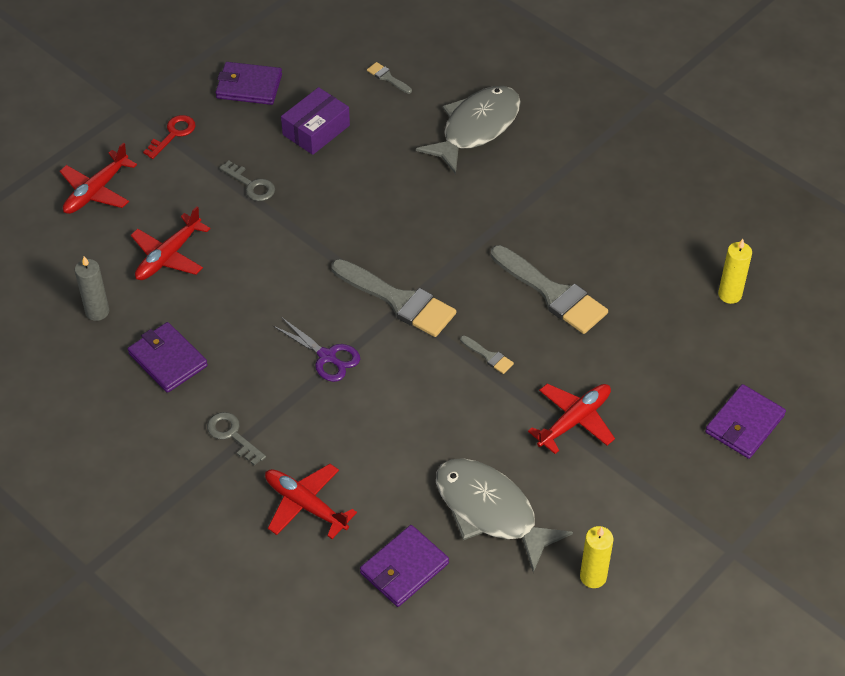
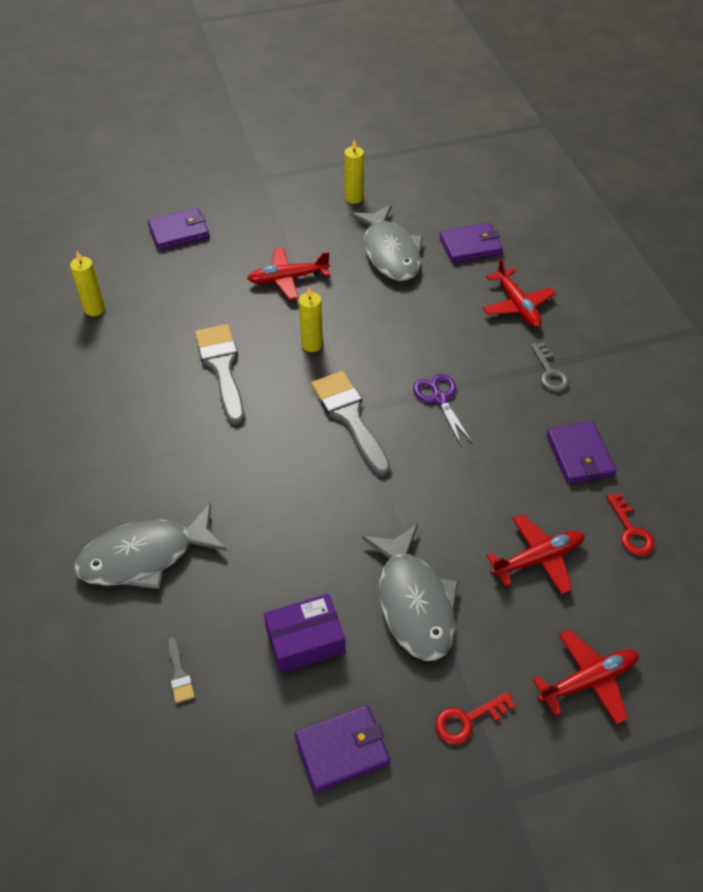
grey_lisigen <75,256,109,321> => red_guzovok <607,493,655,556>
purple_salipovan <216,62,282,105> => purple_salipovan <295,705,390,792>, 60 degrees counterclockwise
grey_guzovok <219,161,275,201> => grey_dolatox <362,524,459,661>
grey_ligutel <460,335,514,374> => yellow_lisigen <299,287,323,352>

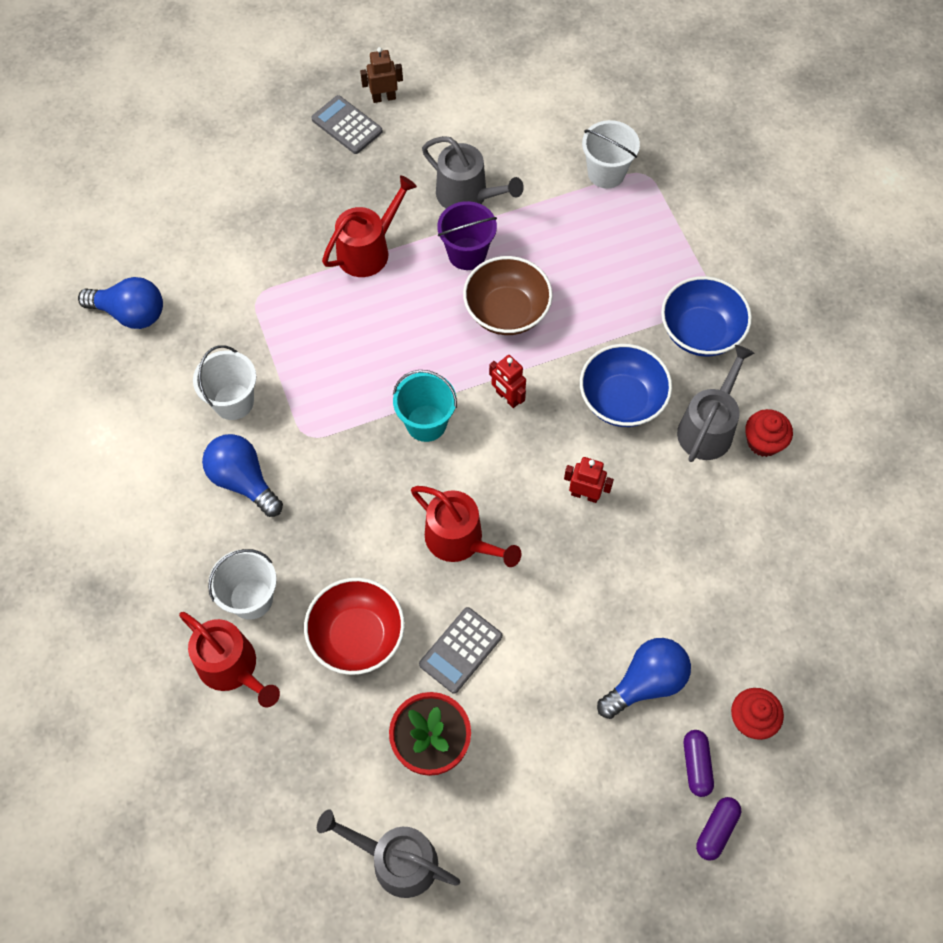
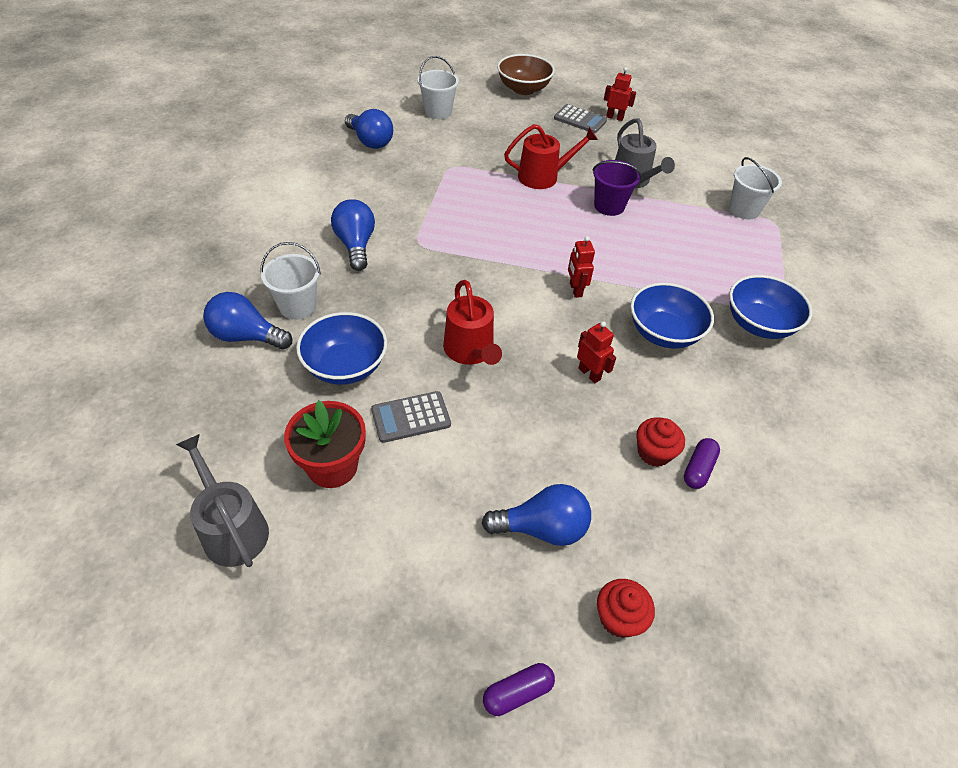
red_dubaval <179,612,280,707> => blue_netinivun <203,292,292,350>
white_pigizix <193,345,256,420> => white_pigizix <418,56,459,119>, shifted
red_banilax <304,578,405,675> => blue_banilax <296,312,387,385>
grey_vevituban <311,95,383,154> => grey_vevituban <554,104,607,133>, 135 degrees clockwise
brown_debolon <360,47,403,103> => red_debolon <604,67,636,121>
turquoise_pigizix <393,370,457,442> => nothing
brown_banilax <463,256,553,335> => brown_banilax <497,54,555,95>, shifted
grey_dubaval <677,345,754,462> => nothing
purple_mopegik <684,730,714,797> => purple_mopegik <684,438,720,489>, shifted
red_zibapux <745,409,793,457> => red_zibapux <636,418,685,467>, shifted

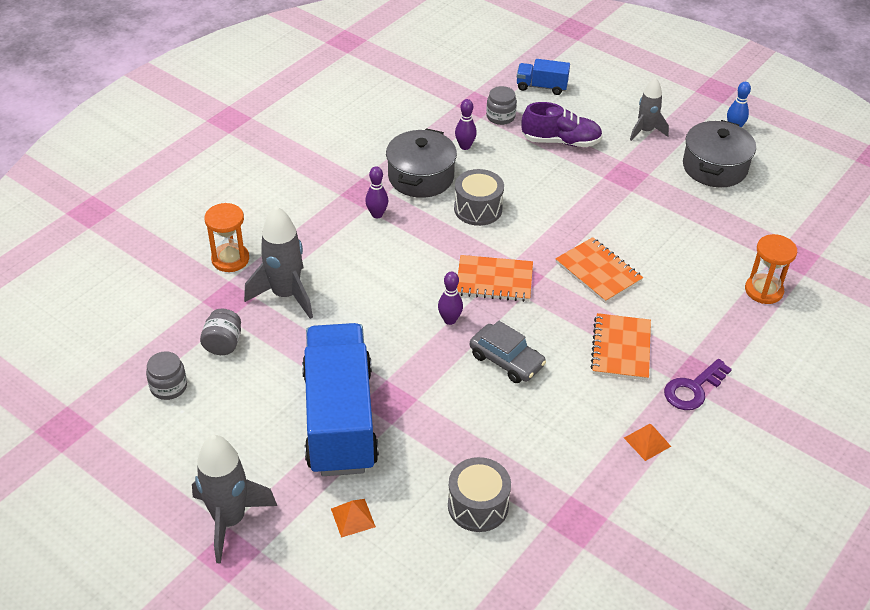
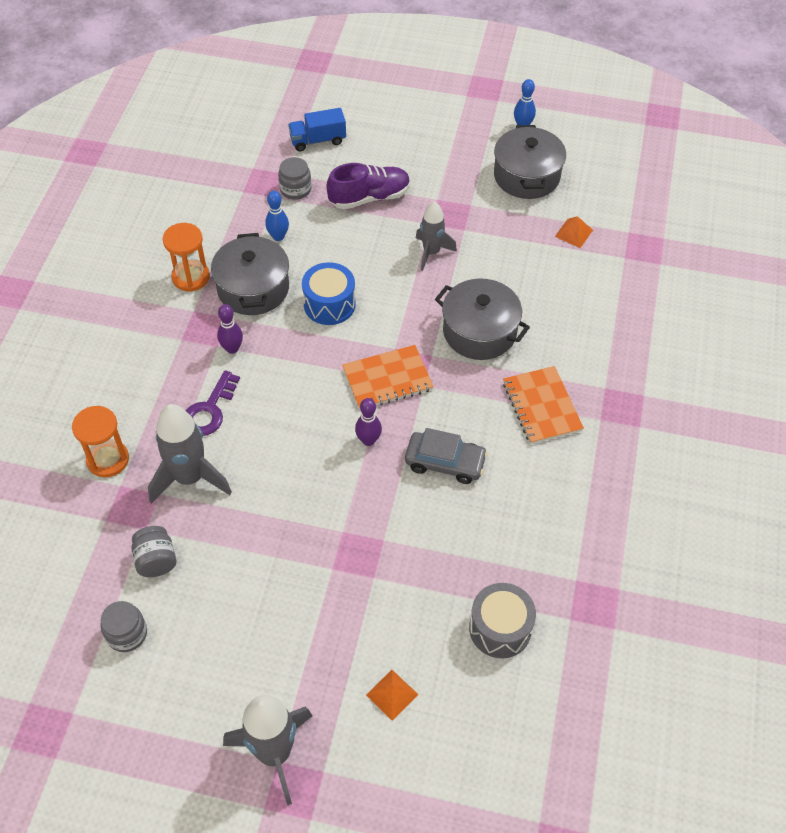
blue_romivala <302,323,379,476> => nothing
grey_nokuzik <454,169,504,226> => blue_nokuzik <302,262,356,325>
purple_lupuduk <455,99,477,150> => blue_lupuduk <265,191,289,241>
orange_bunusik <555,237,643,303> => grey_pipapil <435,278,530,360>
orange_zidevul <624,424,671,461> => orange_zidevul <555,216,593,248>, shifted
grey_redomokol <630,78,669,141> => grey_redomokol <416,201,457,271>, shifted
purple_guzovok <664,359,732,410> => purple_guzovok <186,370,240,436>, shifted
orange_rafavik <745,234,797,304> => orange_rafavik <163,223,210,292>, shifted

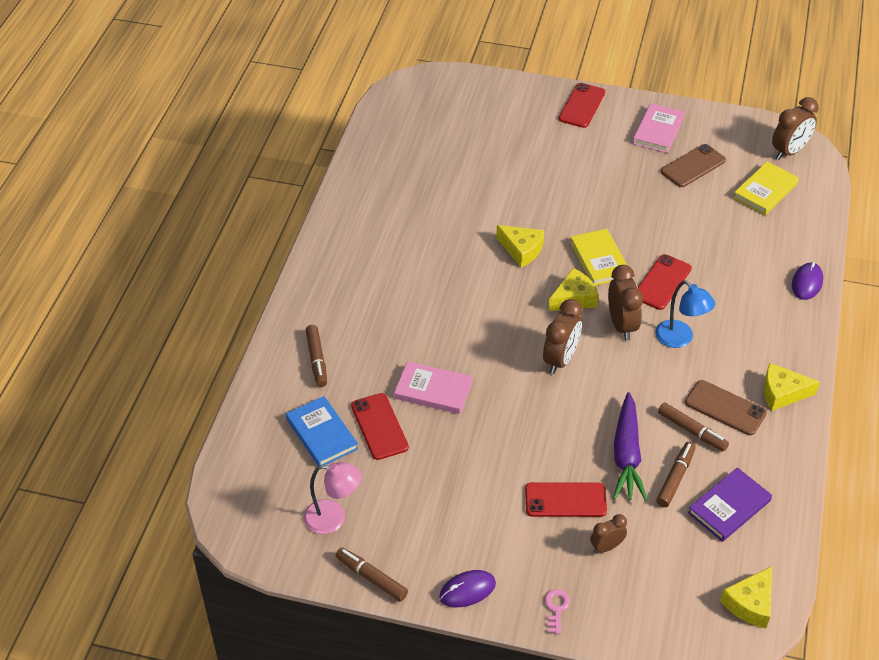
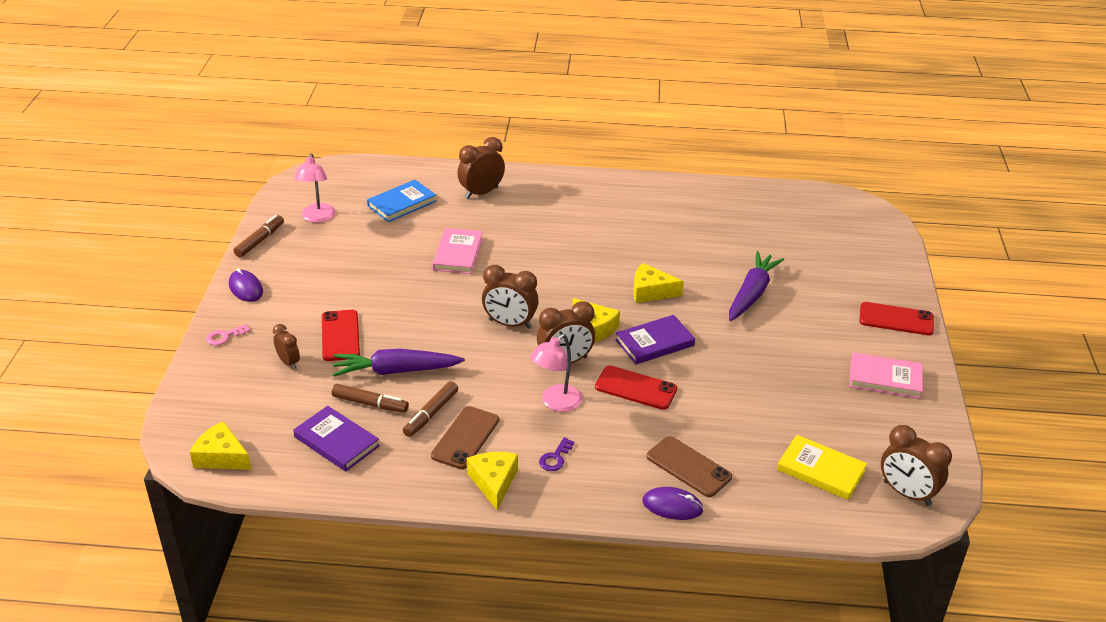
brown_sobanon <306,325,327,387> => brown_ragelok <458,137,505,199>
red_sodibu <351,393,409,460> => nothing
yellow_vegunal <496,225,545,267> => yellow_vegunal <633,263,684,303>, 75 degrees clockwise
pink_guzovok <544,589,570,634> => pink_guzovok <206,324,250,345>, 150 degrees clockwise
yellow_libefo <570,229,628,286> => purple_libefo <615,315,695,364>
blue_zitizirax <655,280,715,348> => pink_zitizirax <530,334,582,412>
brown_sodibu <661,144,726,187> => brown_sodibu <646,436,732,497>, shifted
nothing => purple_guzovok <539,437,574,471>
nothing => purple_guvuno <729,251,784,321>

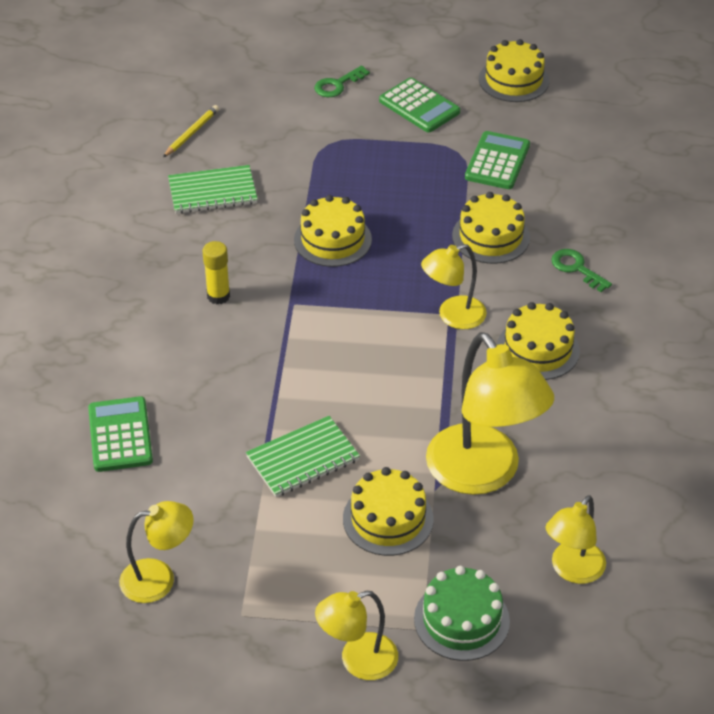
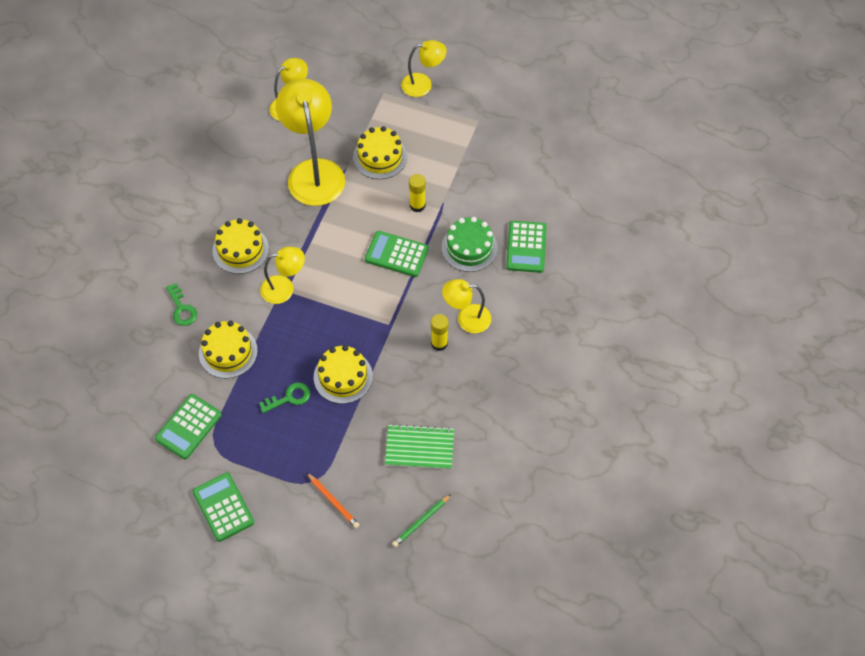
yellow_zitizirax <119,501,194,603> => yellow_zitizirax <442,279,492,333>, shifted
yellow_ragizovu <163,105,219,157> => green_ragizovu <392,494,451,547>
green_bunusik <246,416,360,497> => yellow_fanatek <409,174,426,212>
green_guzovok <314,66,370,97> => green_guzovok <259,382,310,413>, shifted
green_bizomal <414,566,510,661> => green_bizomal <442,217,498,272>, shifted
yellow_bizomal <479,39,549,102> => nothing
nothing => orange_ragizovu <306,472,360,528>
nothing => green_vevituban <365,231,429,277>

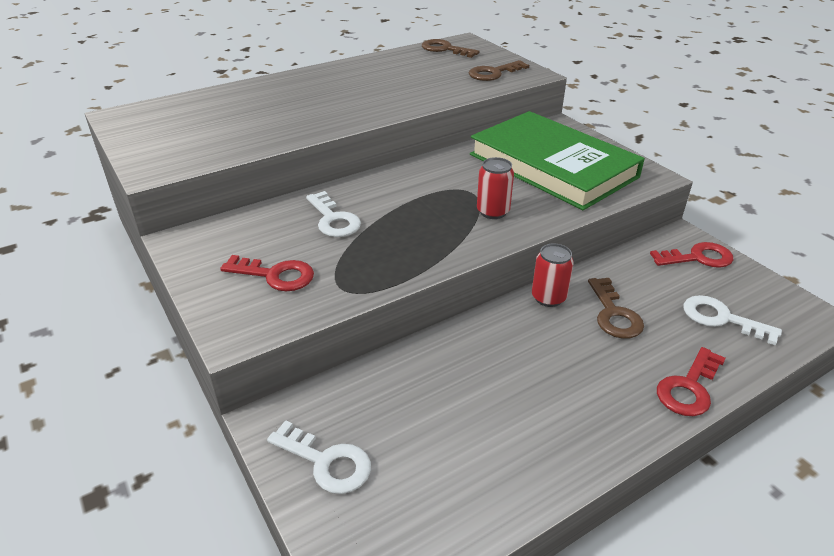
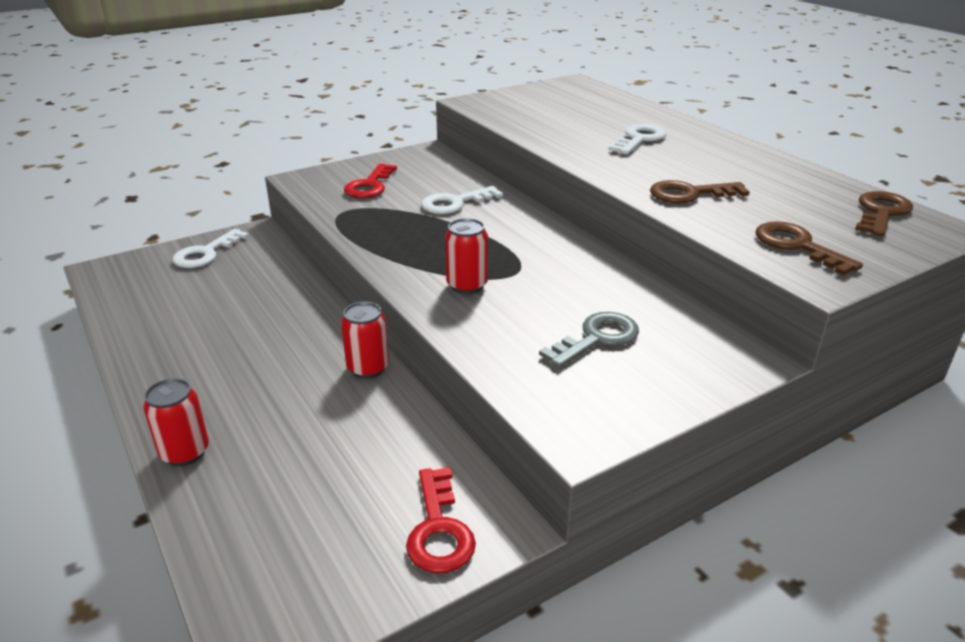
green_libefo <470,111,645,210> => grey_guzovok <539,312,639,368>
brown_guzovok <588,278,644,339> => brown_guzovok <650,180,750,204>, shifted
red_guzovok <657,347,726,416> => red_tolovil <143,378,209,466>
white_guzovok <684,295,782,345> => white_guzovok <608,124,667,155>, shifted

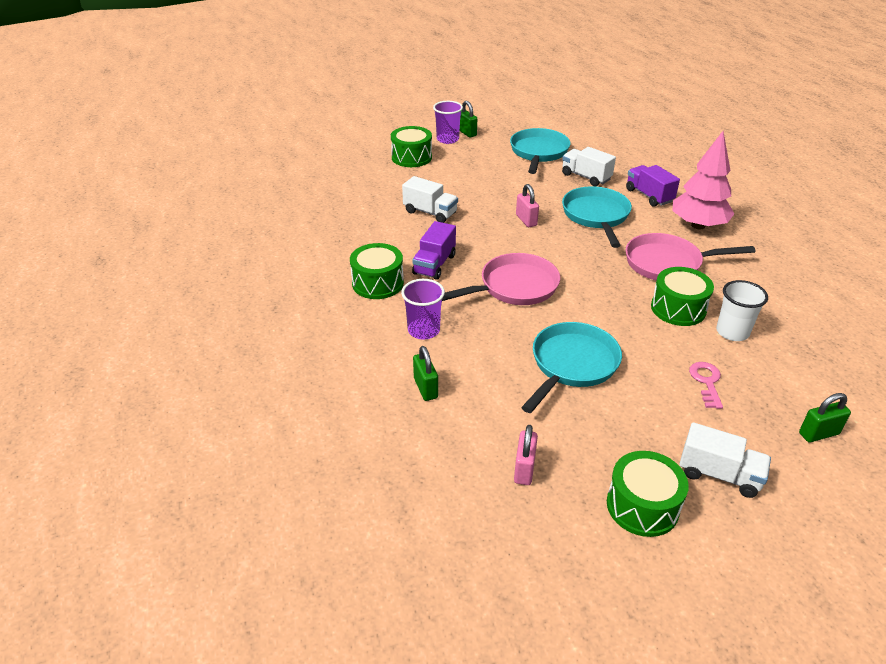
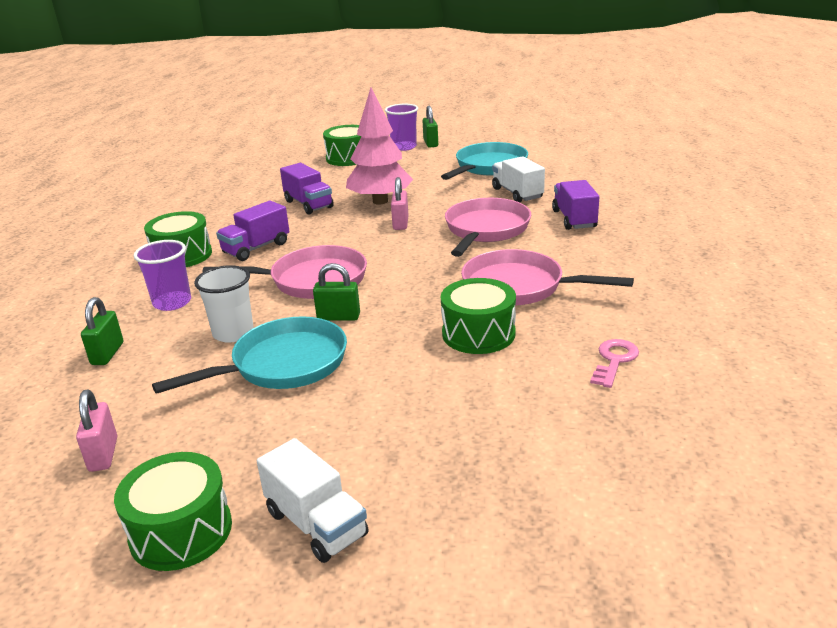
white_romivala <402,176,458,223> => purple_romivala <280,163,334,215>
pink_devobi <514,425,538,485> => pink_devobi <76,389,117,472>, 45 degrees counterclockwise
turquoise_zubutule <562,186,632,248> => pink_zubutule <445,198,531,257>
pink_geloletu <673,131,735,229> => pink_geloletu <346,87,413,205>, shifted
pink_guzovok <689,362,723,409> => pink_guzovok <590,339,639,388>, shifted
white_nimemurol <716,280,768,341> => white_nimemurol <194,265,254,343>, shifted
green_devobi <799,393,851,442> => green_devobi <313,263,360,321>, shifted

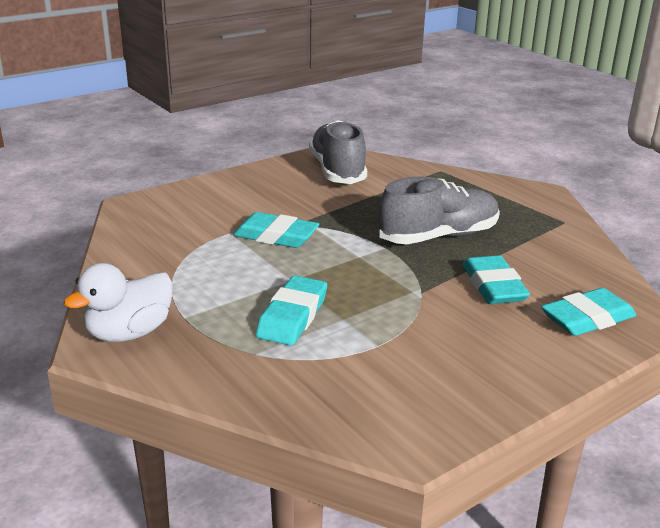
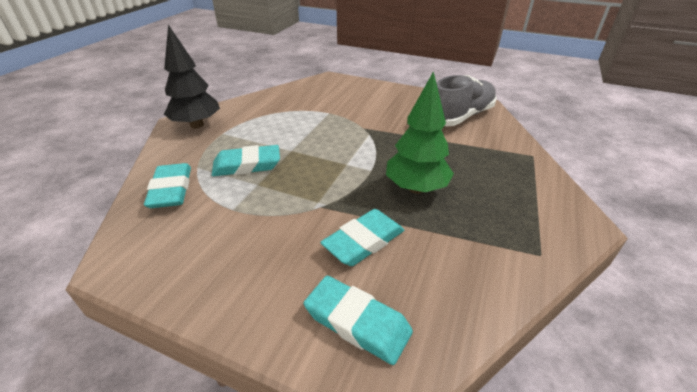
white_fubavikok <64,263,173,342> => black_geloletu <164,25,220,129>
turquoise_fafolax <233,212,319,248> => turquoise_fafolax <144,163,191,208>, shifted
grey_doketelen <378,177,500,244> => green_geloletu <386,71,454,194>

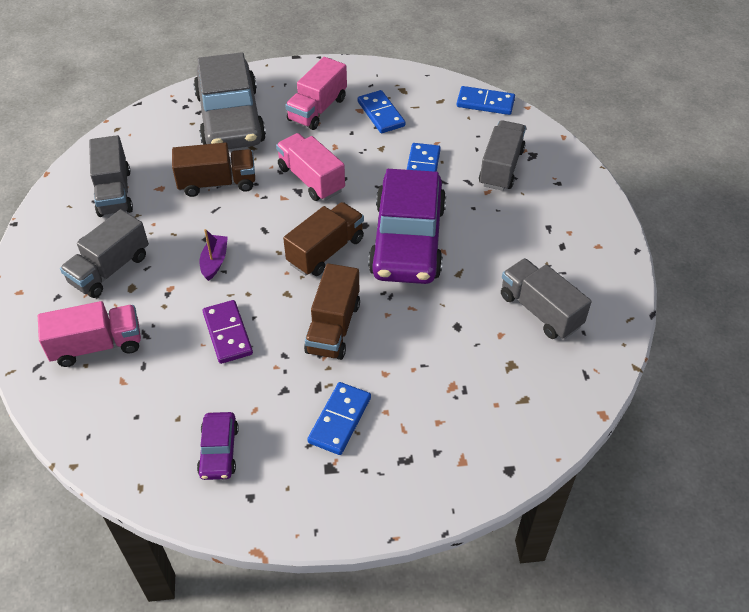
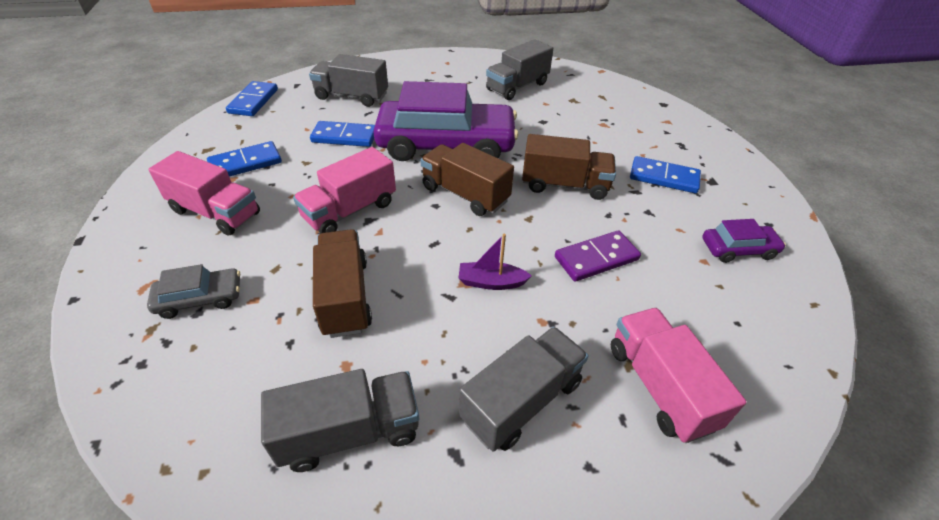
grey_romivala <60,209,149,298> => grey_romivala <459,327,588,452>, 75 degrees counterclockwise
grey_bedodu <193,52,266,149> => grey_bedodu <147,264,240,319>, x0.44

